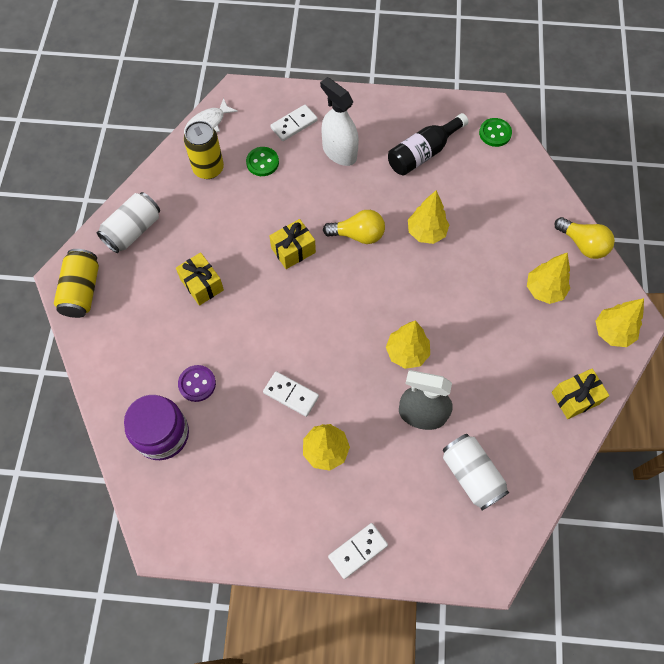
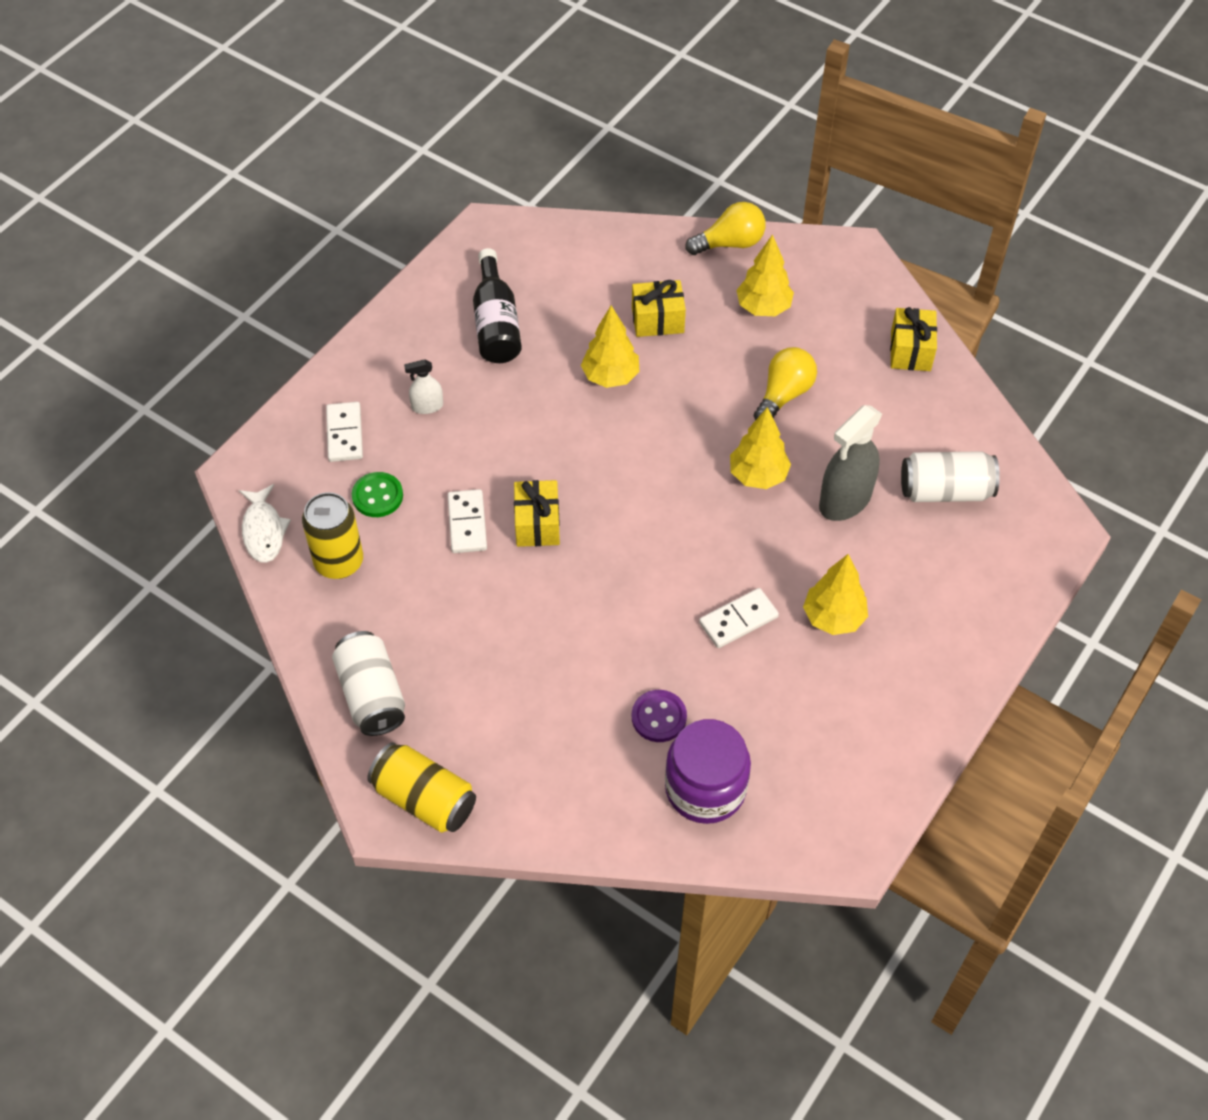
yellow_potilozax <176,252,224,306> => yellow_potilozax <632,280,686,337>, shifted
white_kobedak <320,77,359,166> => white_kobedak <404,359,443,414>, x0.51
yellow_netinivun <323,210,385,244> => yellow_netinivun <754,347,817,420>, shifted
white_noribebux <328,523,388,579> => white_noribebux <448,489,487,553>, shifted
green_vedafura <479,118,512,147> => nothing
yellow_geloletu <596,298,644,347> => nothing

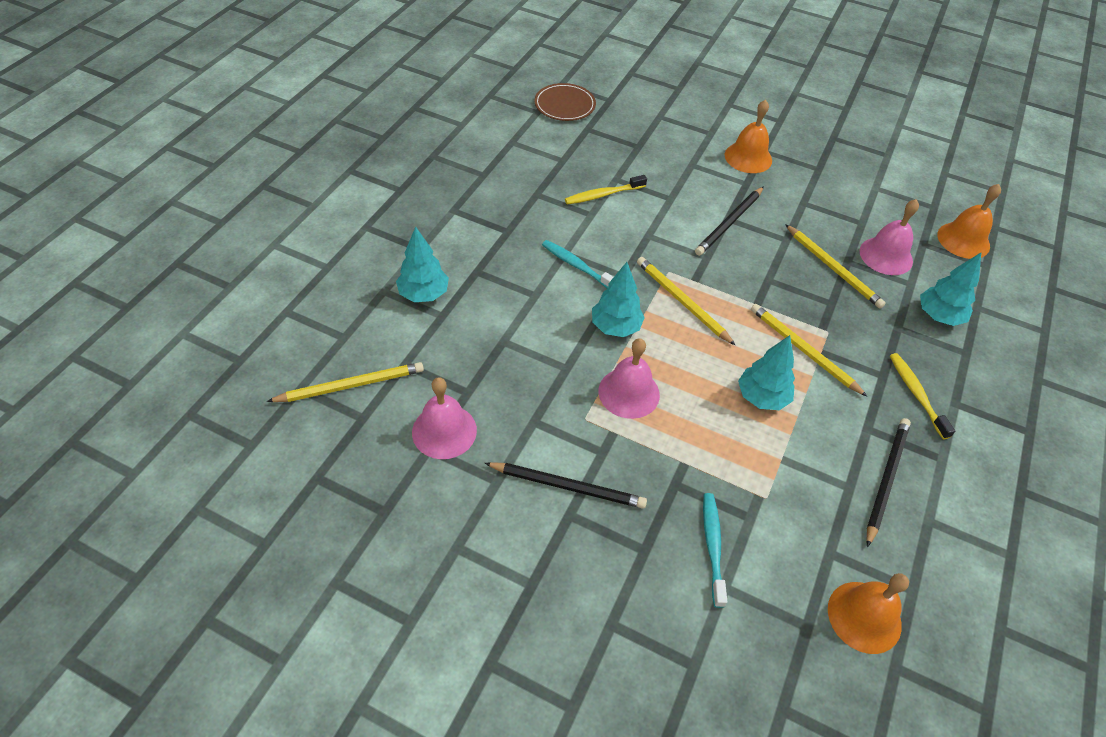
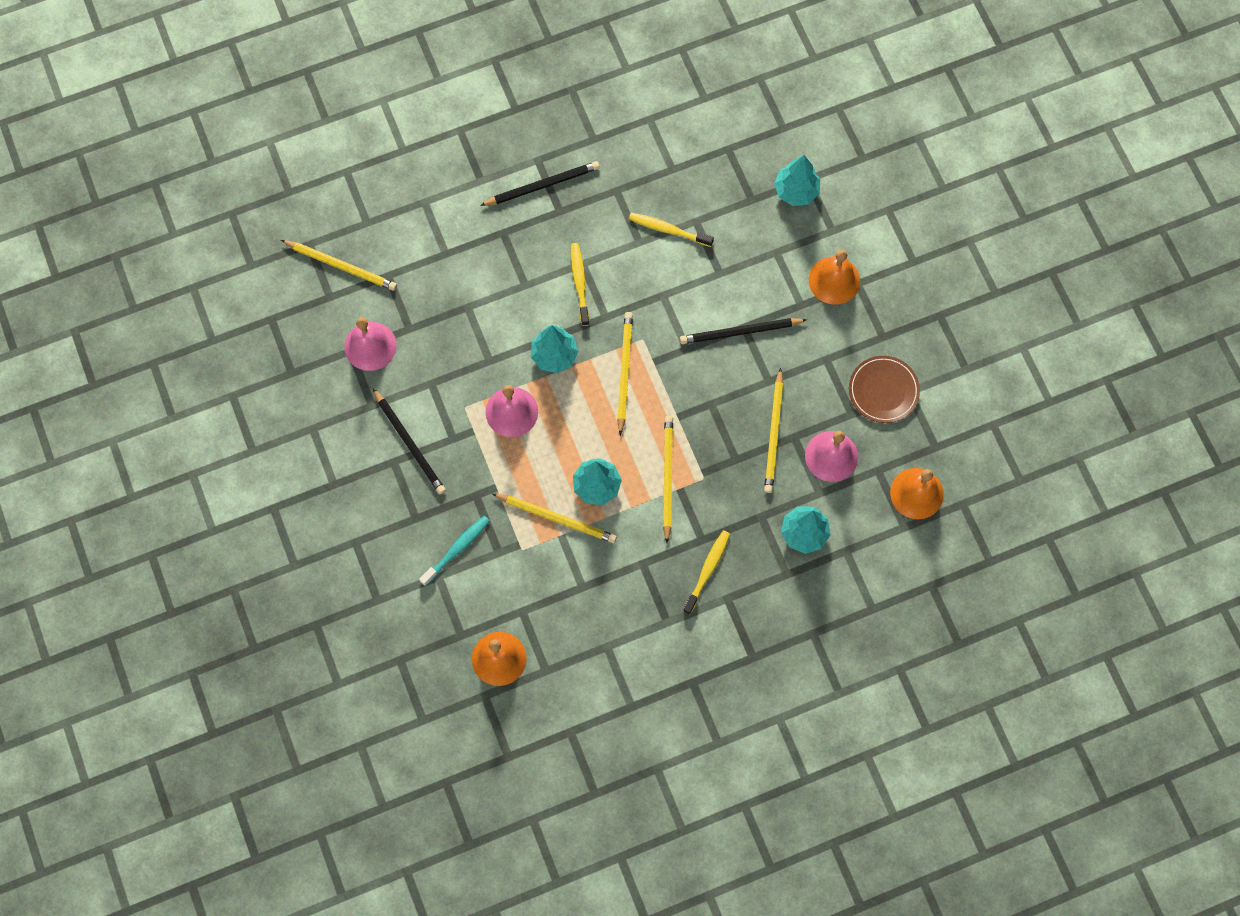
turquoise_geloletu <396,227,449,302> => turquoise_geloletu <774,155,820,206>, shifted
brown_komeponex <534,83,596,121> => brown_komeponex <849,356,920,423>, shifted
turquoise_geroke <542,240,614,289> => yellow_geroke <571,243,590,326>
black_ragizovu <866,418,911,547> => black_ragizovu <480,161,600,206>, shifted
nothing => yellow_ragizovu <492,493,617,543>

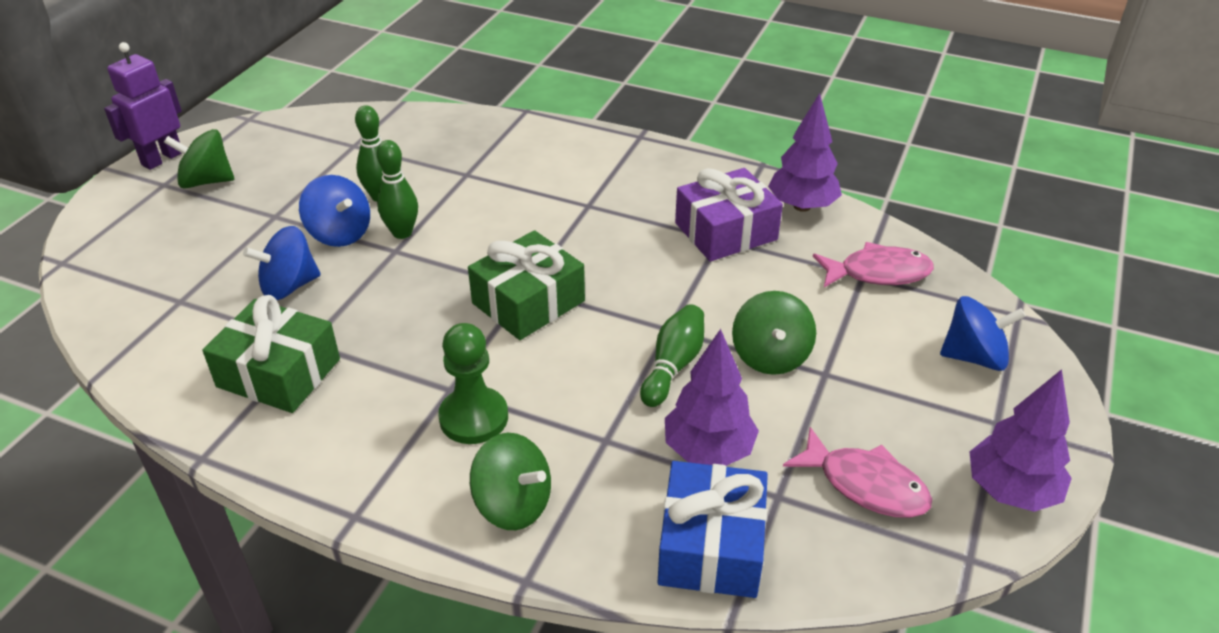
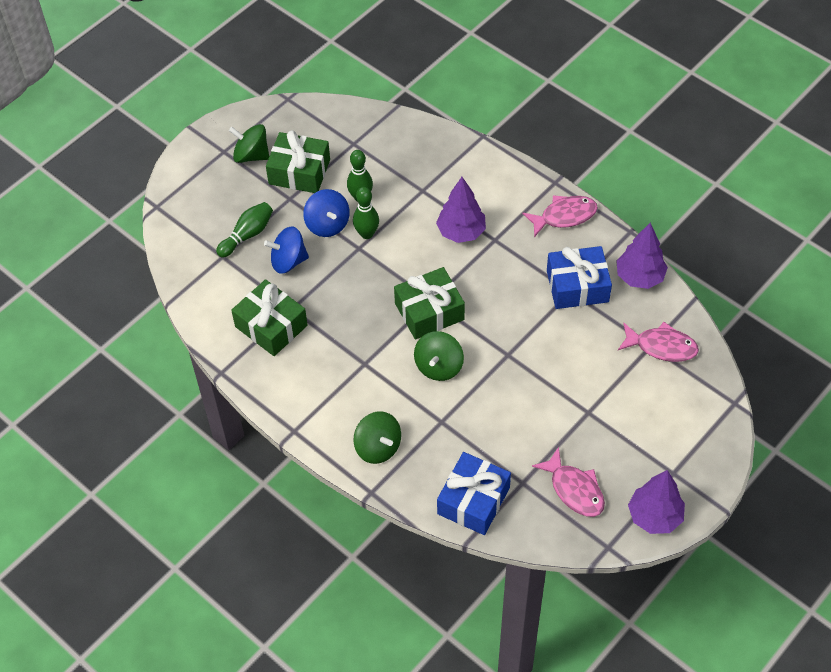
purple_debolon <104,42,182,170> => nothing
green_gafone <438,323,508,444> => nothing
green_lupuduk <640,304,704,407> => green_lupuduk <216,202,273,258>, shifted
purple_geloletu <665,329,759,466> => purple_geloletu <436,177,486,243>, shifted
purple_potilozax <675,168,783,261> => blue_potilozax <547,246,612,309>
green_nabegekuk <732,291,816,375> => green_nabegekuk <414,331,464,381>, shifted
blue_nabegekuk <940,296,1026,371> => nothing
nothing => green_potilozax <266,130,330,193>
nothing => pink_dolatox <523,195,598,237>

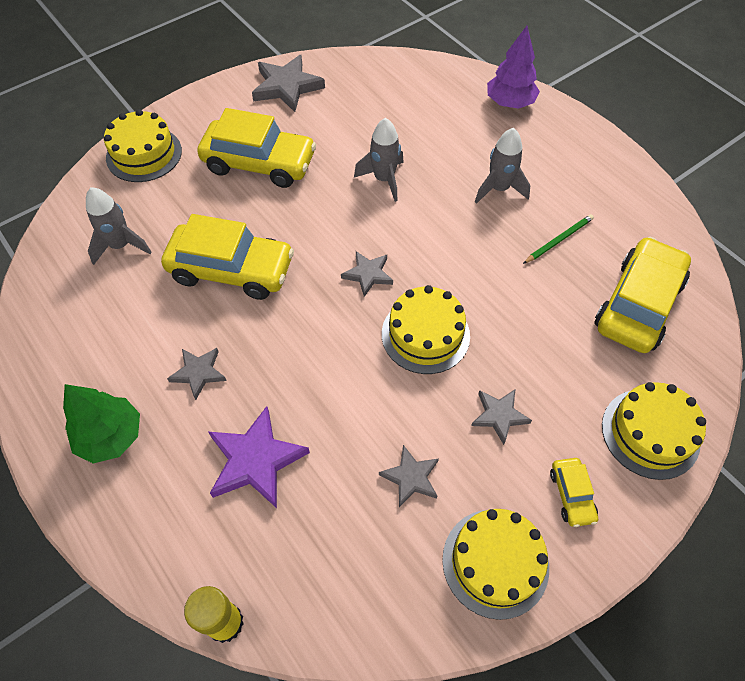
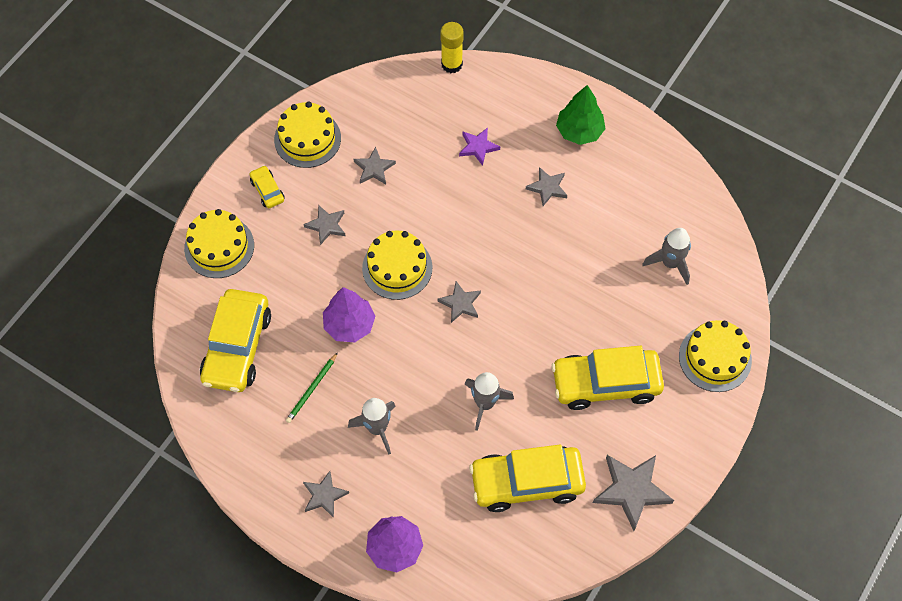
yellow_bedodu <161,214,294,300> => yellow_bedodu <469,445,586,512>, shifted
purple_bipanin <208,406,310,508> => purple_bipanin <459,127,500,166>, x0.59
nothing => grey_bipanin <303,471,349,518>
nothing => purple_geloletu <323,287,375,342>

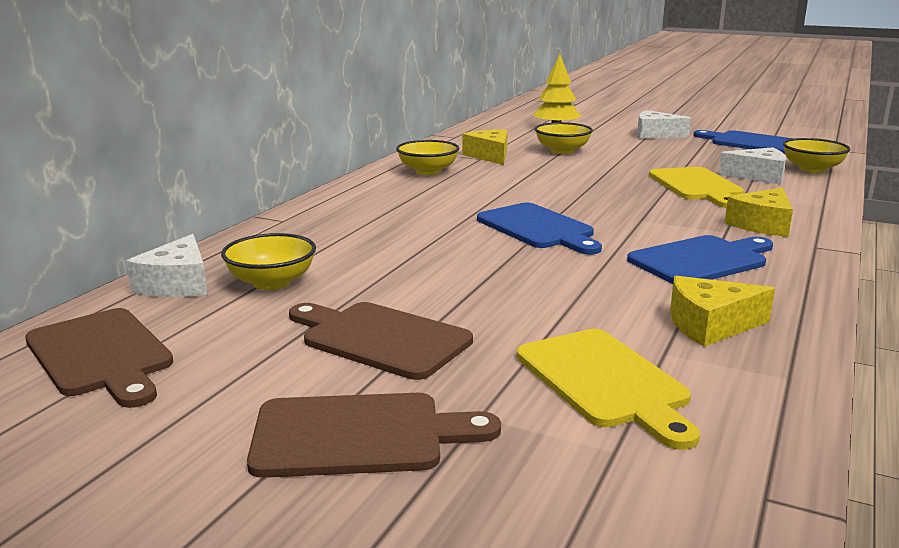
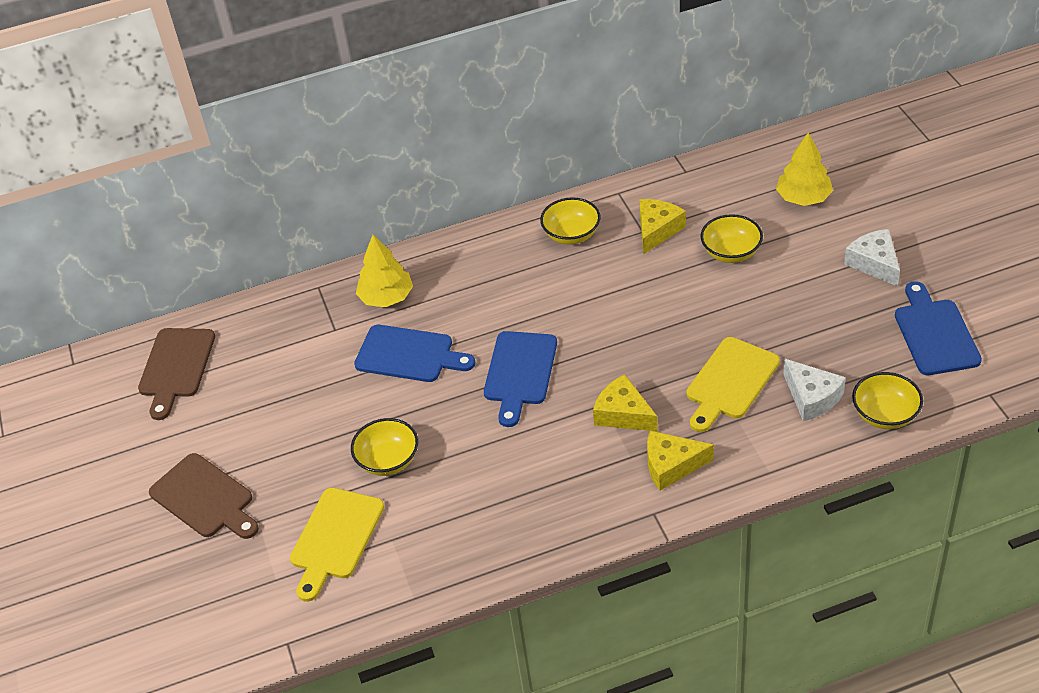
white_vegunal <126,234,207,297> => nothing
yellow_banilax <221,233,316,290> => yellow_banilax <351,418,418,476>, shifted
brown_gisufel <289,302,473,380> => nothing
blue_gisufel <627,235,773,284> => blue_gisufel <354,325,475,382>, shifted
yellow_vegunal <670,276,775,347> => yellow_vegunal <593,374,658,431>, shifted
nothing => yellow_geloletu <356,235,413,307>

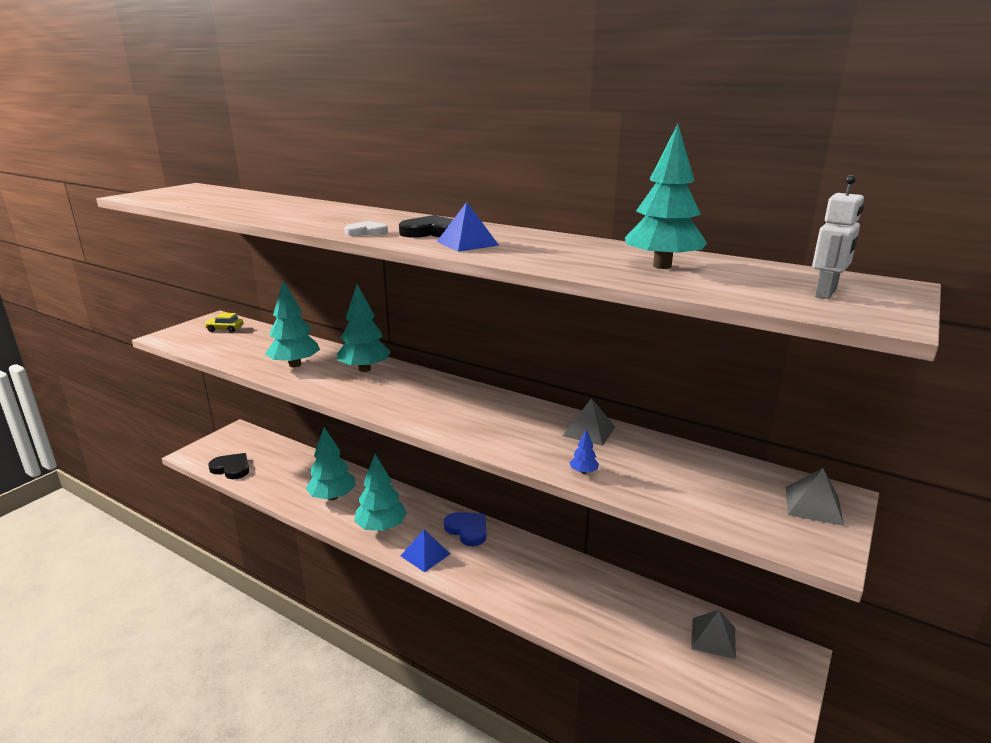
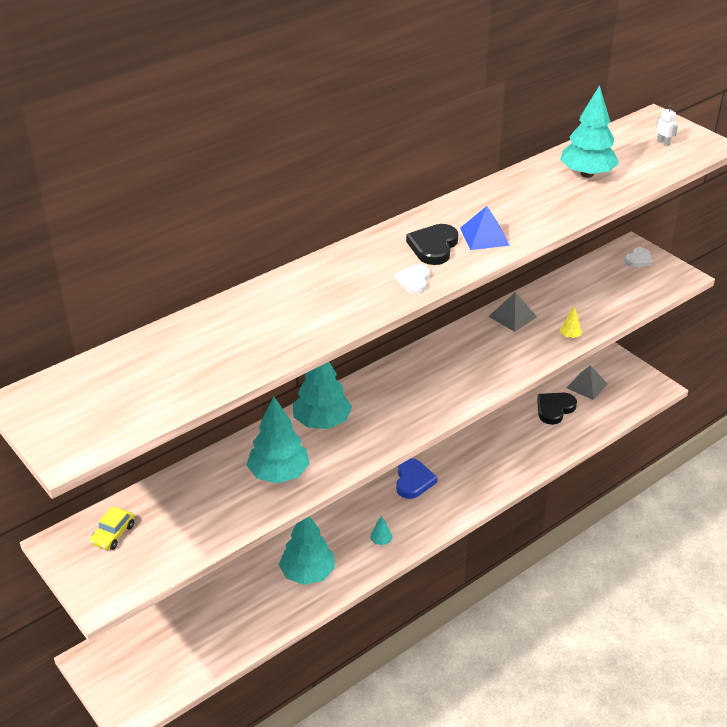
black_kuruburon <208,453,249,479> => black_kuruburon <537,393,577,425>, shifted
turquoise_geloletu <354,454,407,531> => turquoise_geloletu <370,516,393,545>, x0.41
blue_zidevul <401,530,450,573> => nothing
blue_kuruburon <444,512,486,546> => blue_kuruburon <396,458,437,499>, 120 degrees clockwise
blue_geloletu <569,429,599,474> => yellow_geloletu <560,307,582,338>
grey_zidevul <786,468,844,526> => white_kuruburon <624,247,652,267>
white_debolon <812,175,864,299> => white_debolon <656,105,678,146>, x0.59

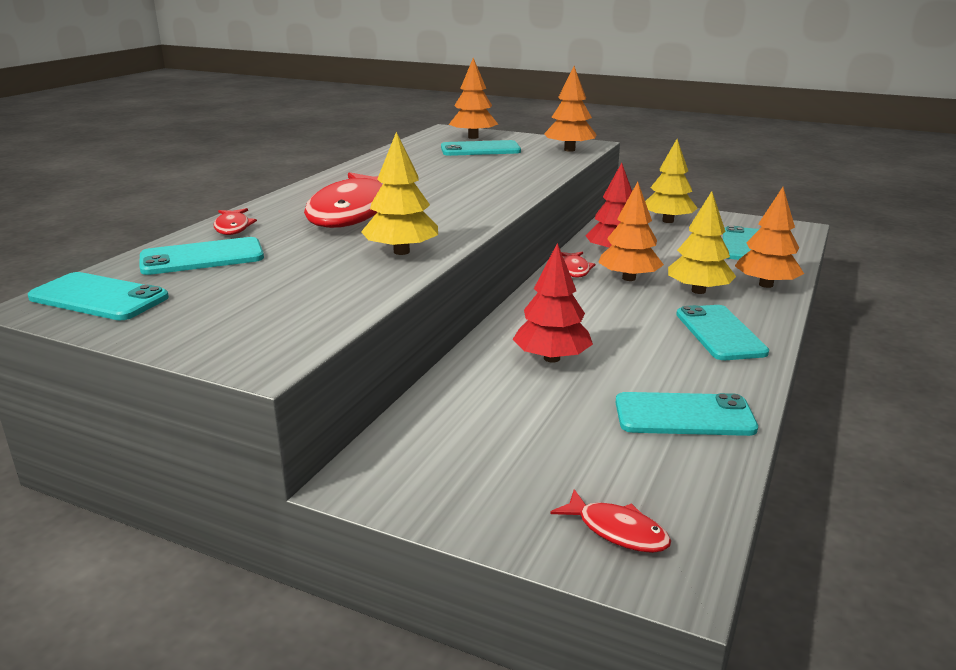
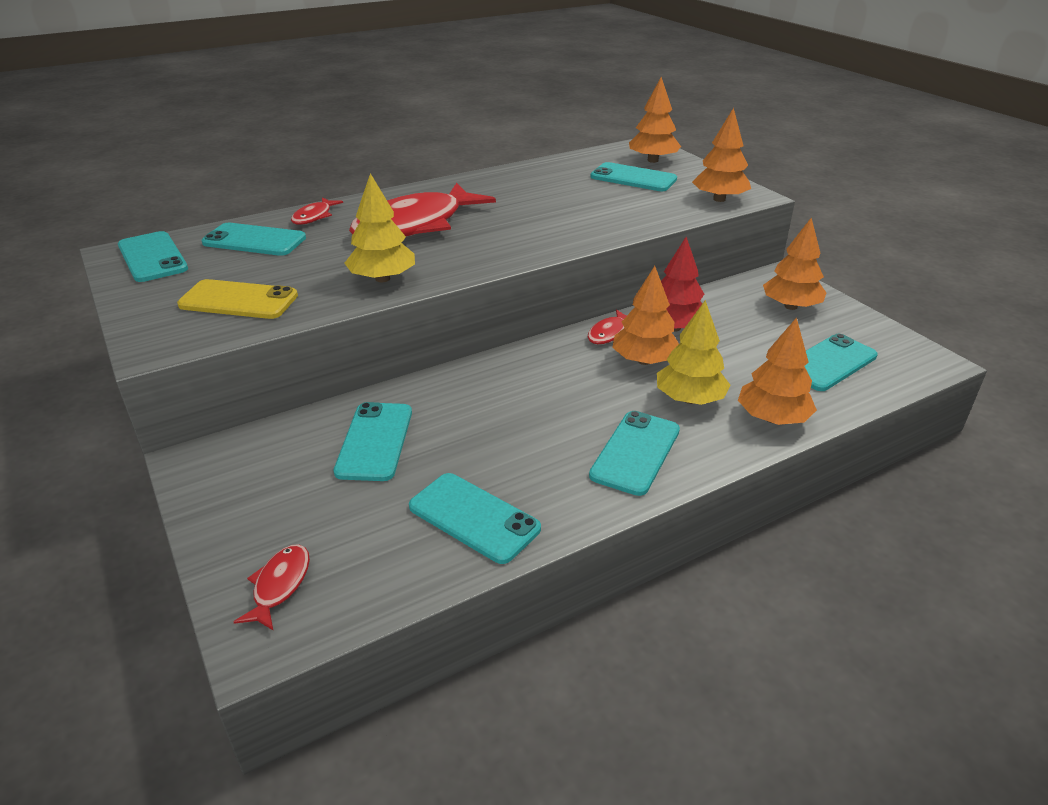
red_geloletu <513,243,593,363> => nothing
red_dolatox <550,489,671,553> => red_dolatox <234,544,310,630>, 150 degrees counterclockwise
yellow_geloletu <645,139,697,223> => orange_geloletu <763,218,826,310>
nothing => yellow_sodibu <177,279,298,319>
nothing => turquoise_sodibu <334,402,412,481>

